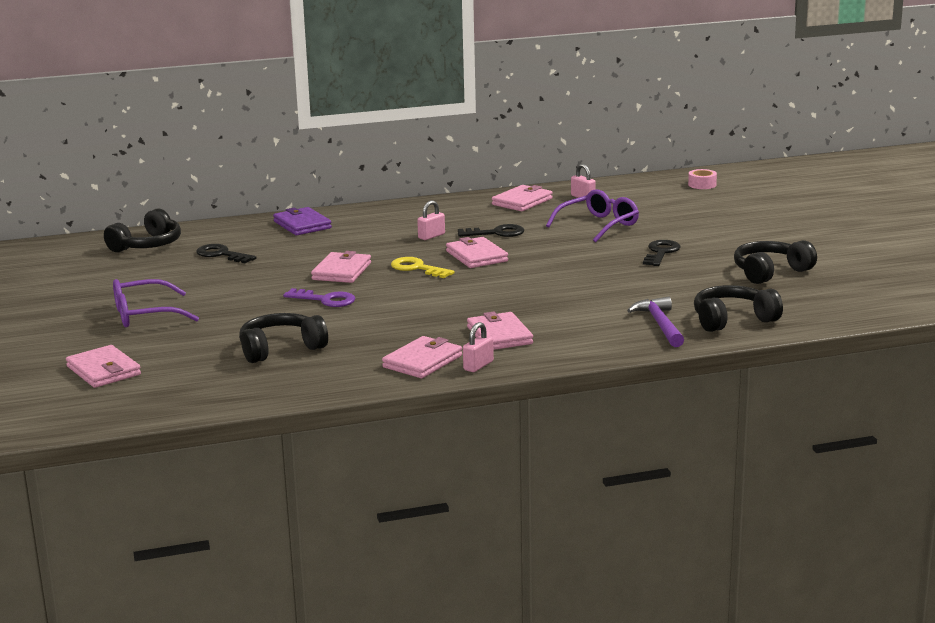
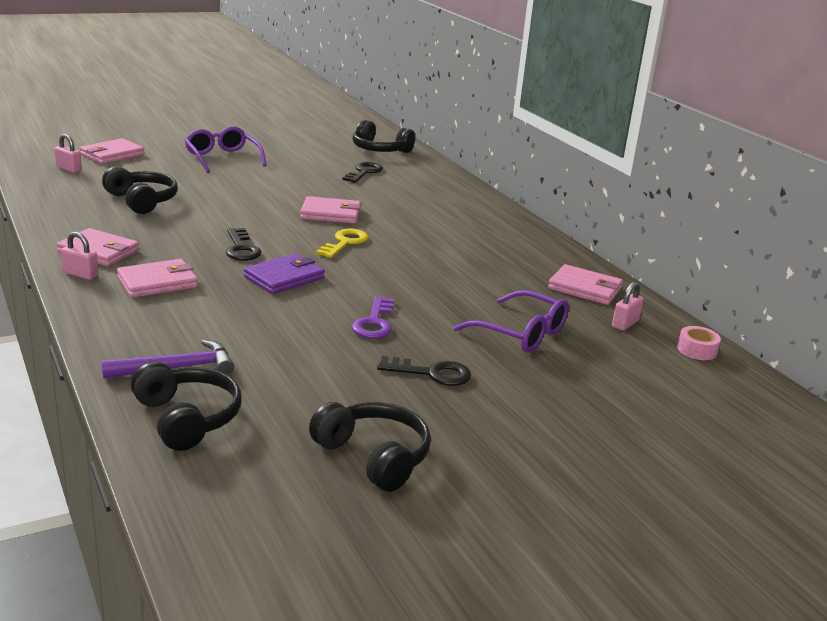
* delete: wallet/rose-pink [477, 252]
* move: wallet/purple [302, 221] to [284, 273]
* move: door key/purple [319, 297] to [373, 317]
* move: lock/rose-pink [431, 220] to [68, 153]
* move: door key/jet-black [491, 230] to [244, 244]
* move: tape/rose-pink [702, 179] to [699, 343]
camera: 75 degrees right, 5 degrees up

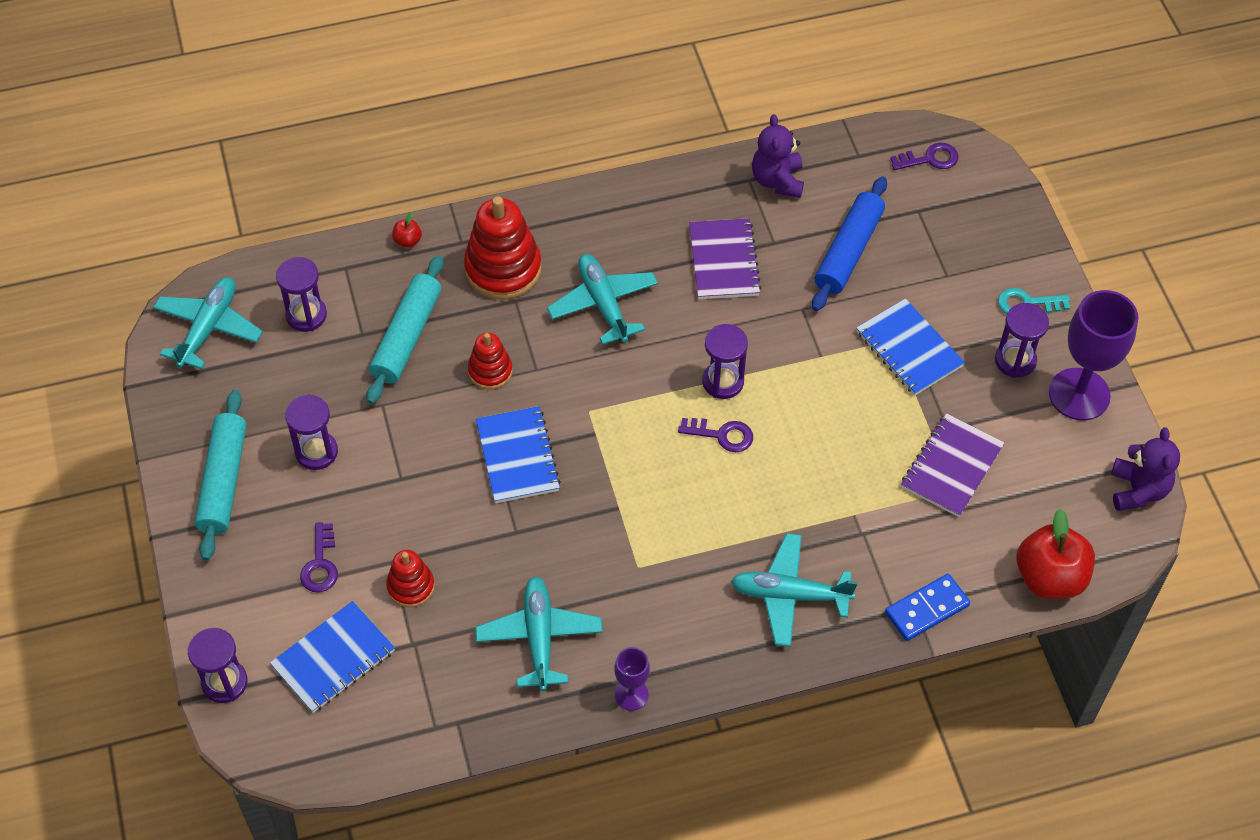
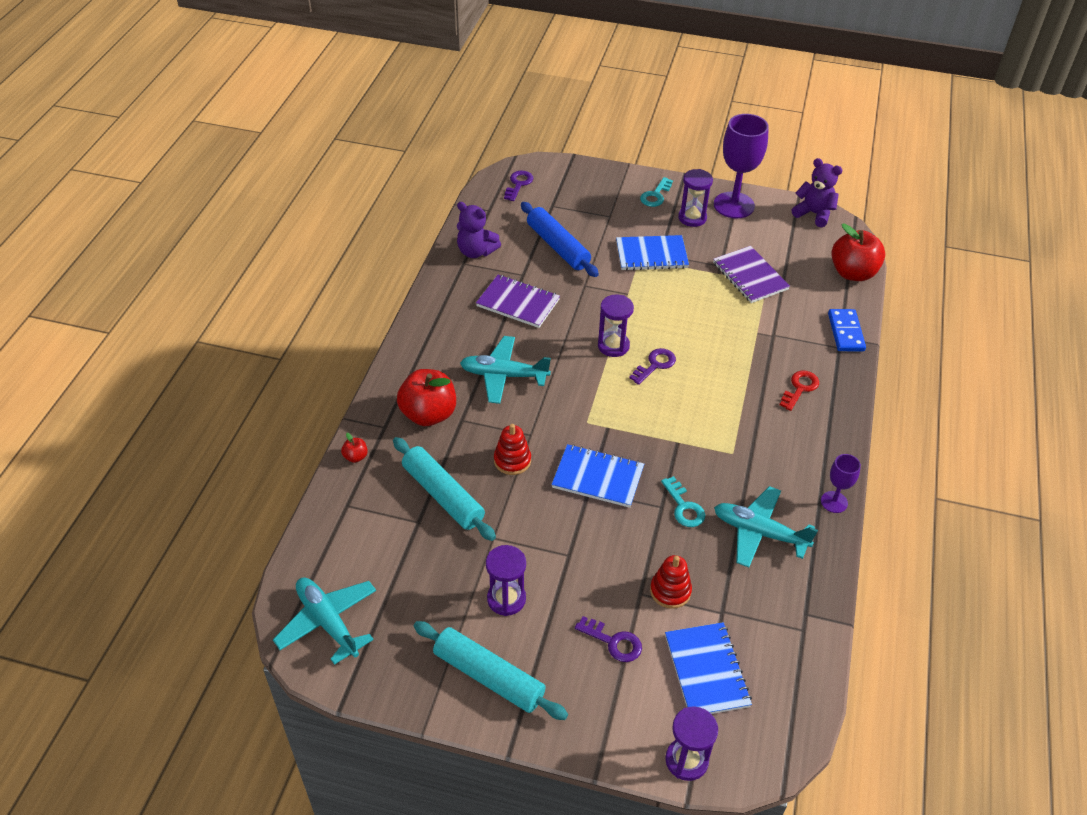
* delete: sandglass/purple [301, 294]
* insert: door key/aqua [683, 501]
* replace: stacking rings/red [503, 248] to apple fruit/red [426, 397]
* replace: plane/aqua [794, 590] to door key/red [799, 391]
camera: 60 degrees left, 10 degrees down

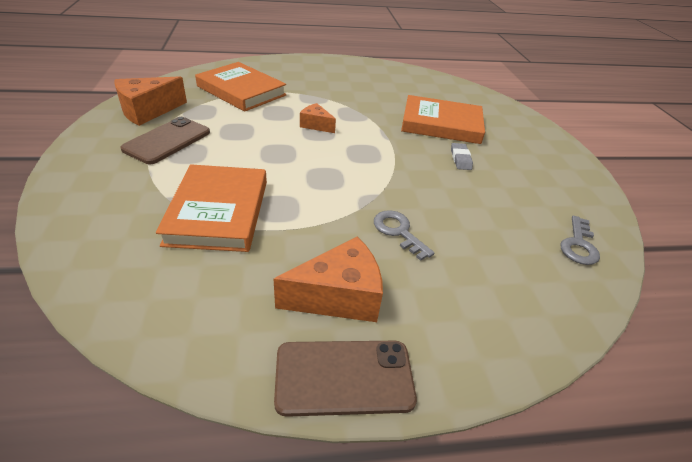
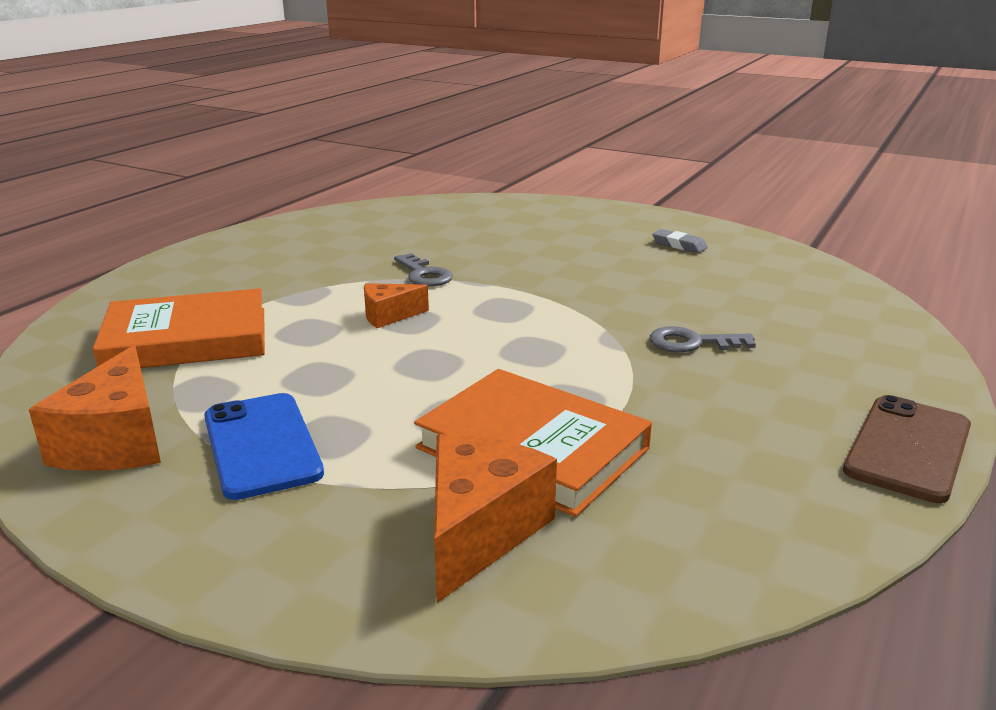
* delete: book/orange [443, 119]
* move: cheese/orange [328, 279] to [495, 518]
* move: pencil eraser/gray [462, 156] to [680, 241]
* move: door key/gray [580, 240] to [423, 270]
* recolor: phone/dark brown [165, 140] to phone/royal blue [264, 446]
camera: 50 degrees left, 15 degrees down

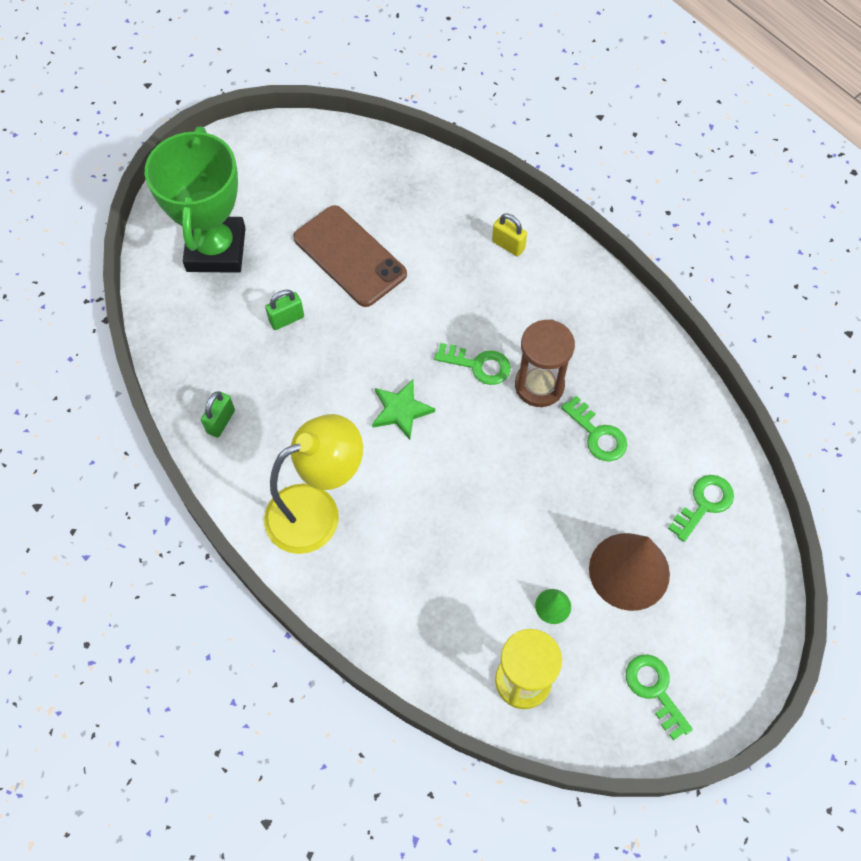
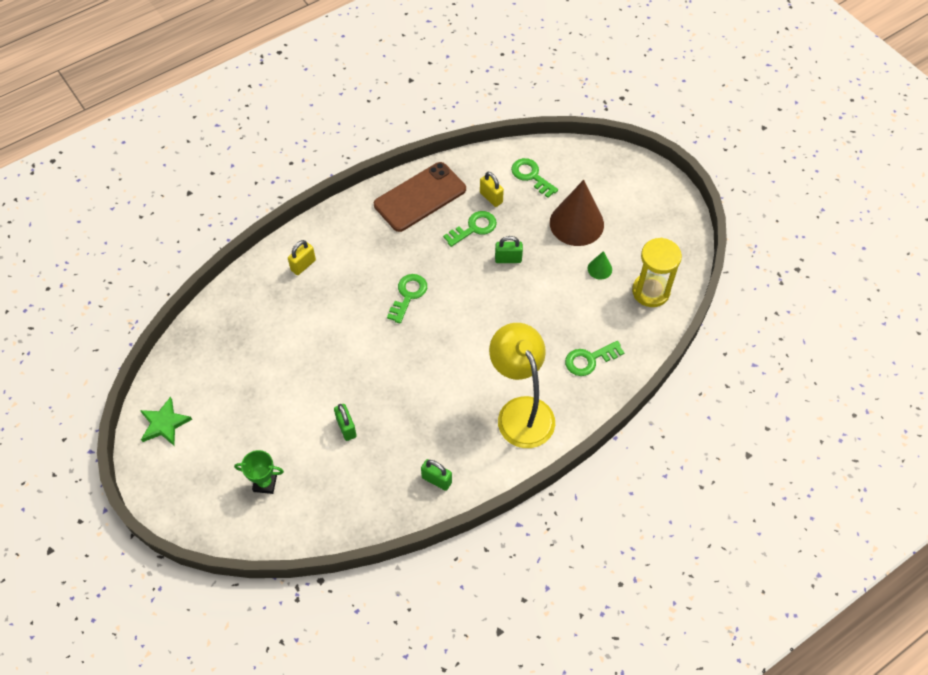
* delete: sandglass/dark brown [545, 363]
* insert: lock/bright yellow [492, 189]
* insert: lock/emerald [509, 249]
* move: phone/dark brown [350, 256] to [420, 197]
* move: five-pointed star/emerald [403, 409] to [166, 421]
* move: door key/emerald [659, 698] to [594, 358]
* resize: prize cup/emerald [195, 200] = [259, 472] x0.42
camera: 85 degrees left, 5 degrees down

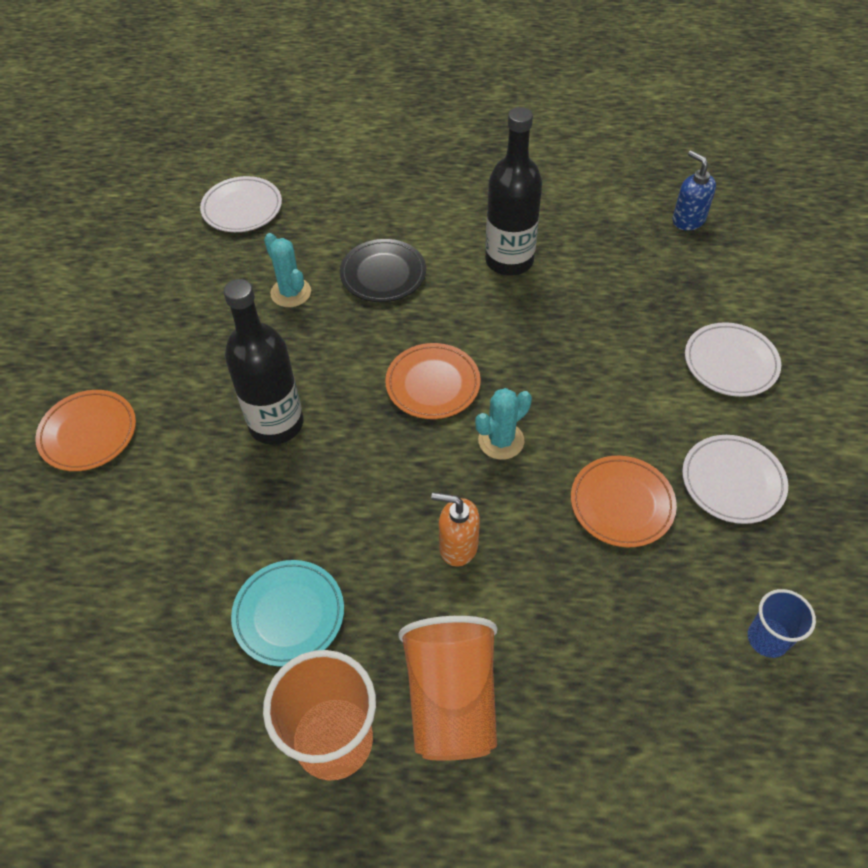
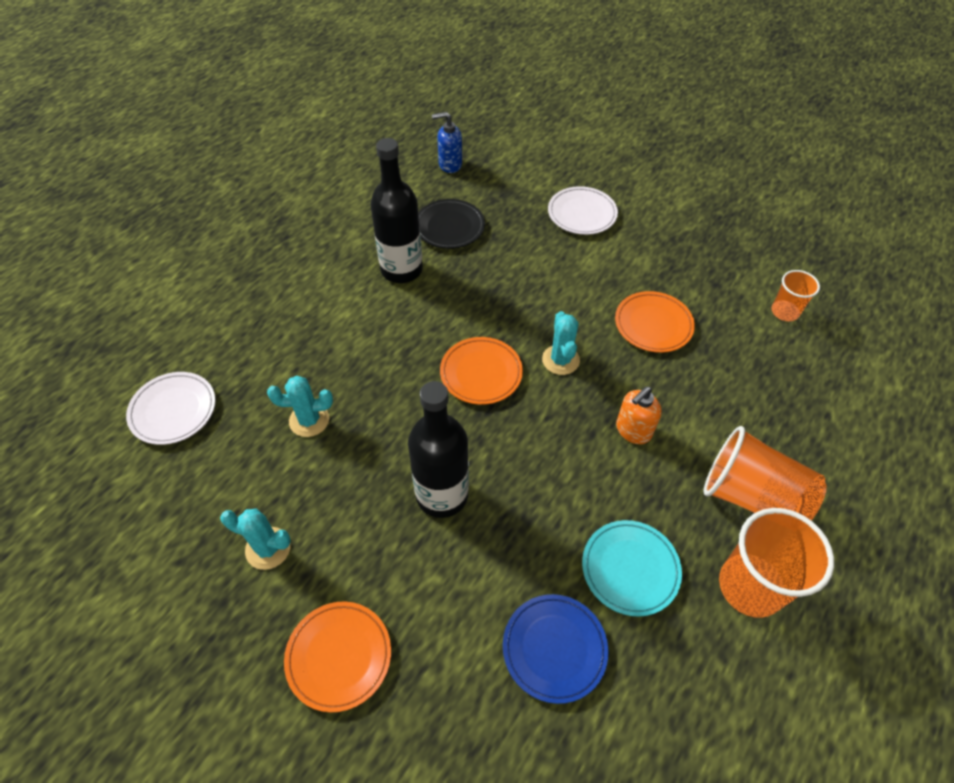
* delete: dinner plate/pure white [735, 479]
* insert: cactus/aqua [255, 539]
* insert: dinner plate/royal blue [555, 649]
* move: dinner plate/jet-black [383, 270] to [451, 224]
* recolor: beaker/royal blue [782, 623] to beaker/orange [795, 295]
camera: 60 degrees left, 0 degrees up

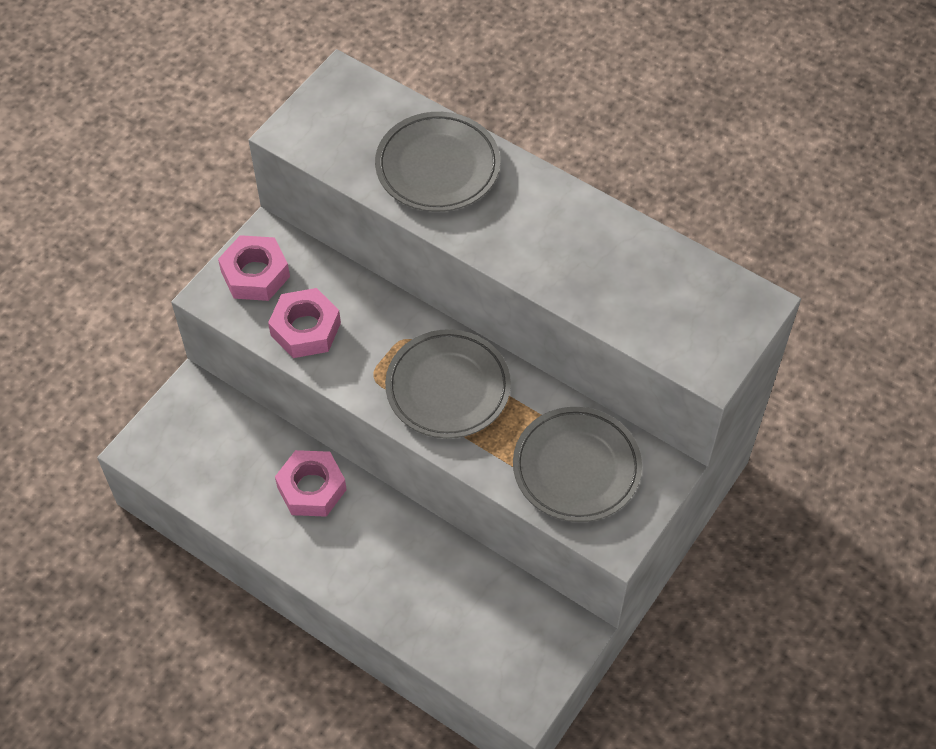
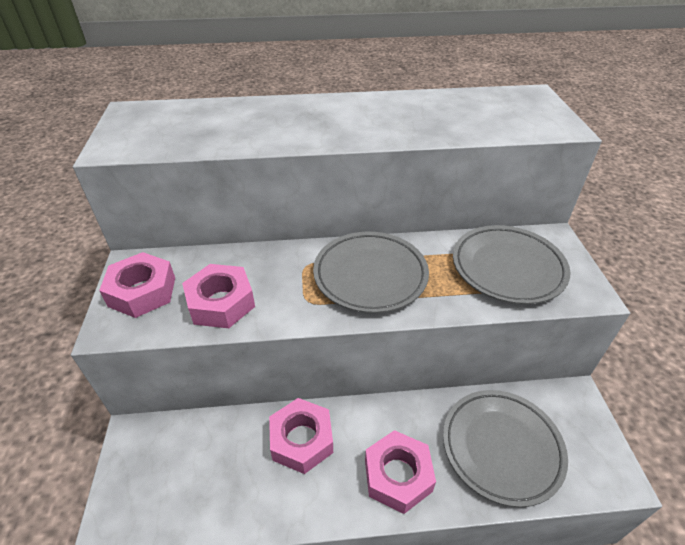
* insert: nut/rose-pink [400, 472]
* move: dinner plate/gray [437, 162] to [505, 448]
camera: 40 degrees left, 15 degrees down

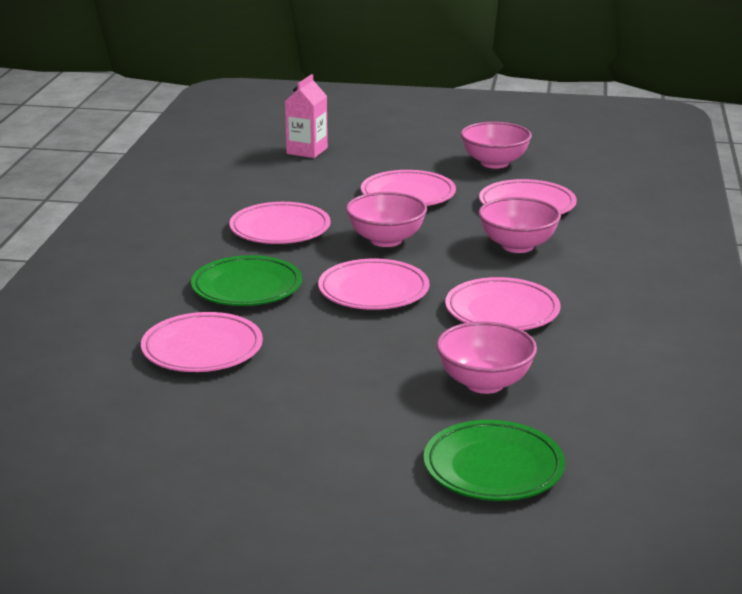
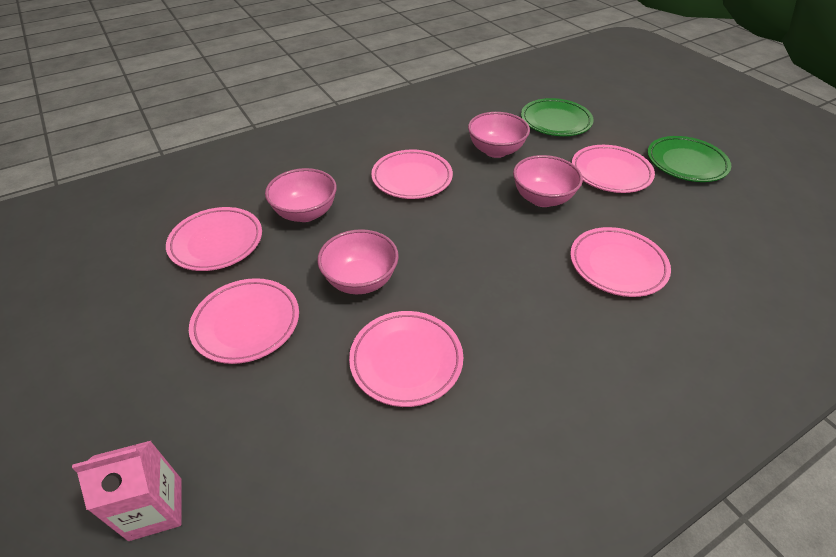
* move: dinner plate/emerald [246, 280] to [689, 159]
* move: dinner plate/rose-pink [374, 284] to [613, 169]
* move: bowl/rose-pink [496, 145] to [548, 181]
camera: 130 degrees left, 20 degrees up

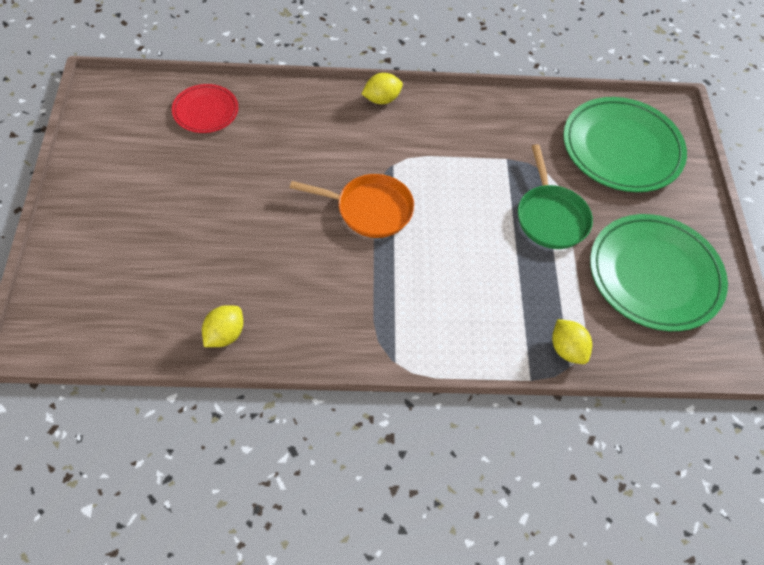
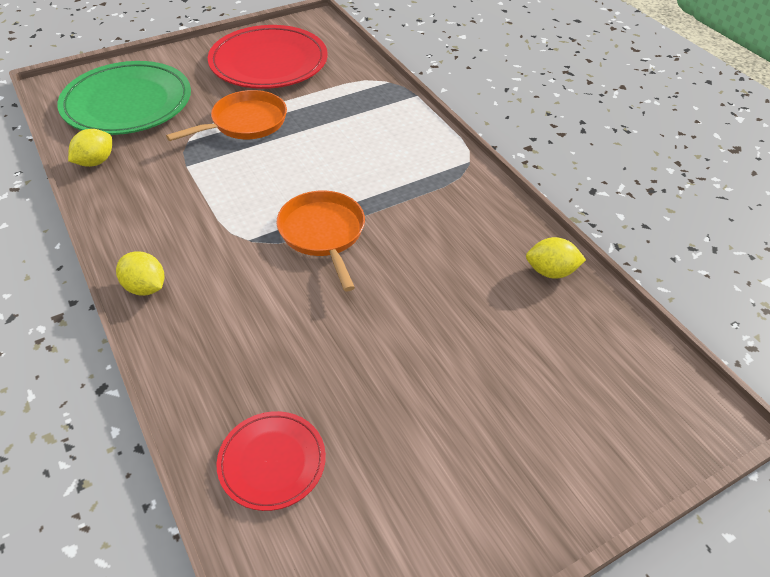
* move: citrus fruit/bright yellow [572, 341] to [90, 148]
* recolor: frying pan/emerald [555, 196] to frying pan/orange [226, 115]
* recolor: dinner plate/emerald [659, 272] to dinner plate/red [268, 57]
camera: 115 degrees left, 10 degrees down

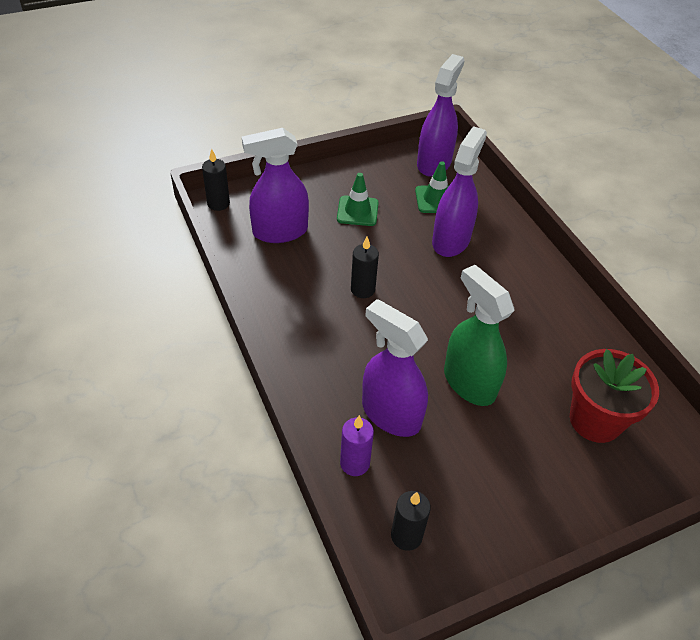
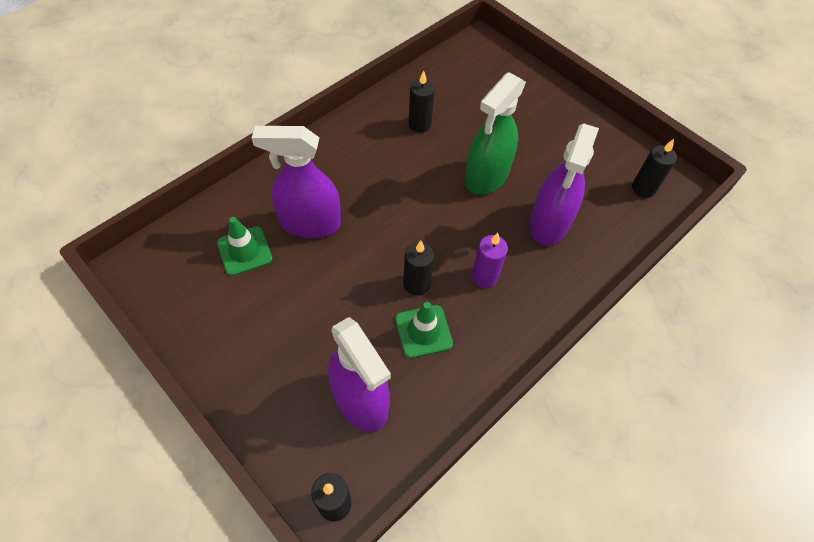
* delete: spray cleaner/purple [441, 115]
* delete: potted plant/red [614, 396]
* insert: candle/jet-black [421, 102]
* move: road cone/emerald [358, 199] to [424, 330]
* move: candle/purple [357, 445] to [490, 260]
camera: 110 degrees left, 10 degrees up

